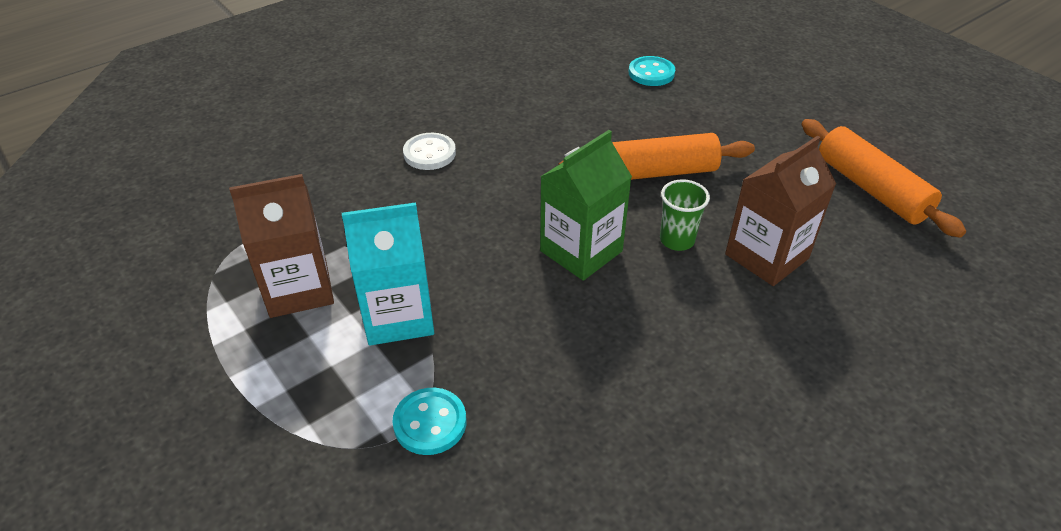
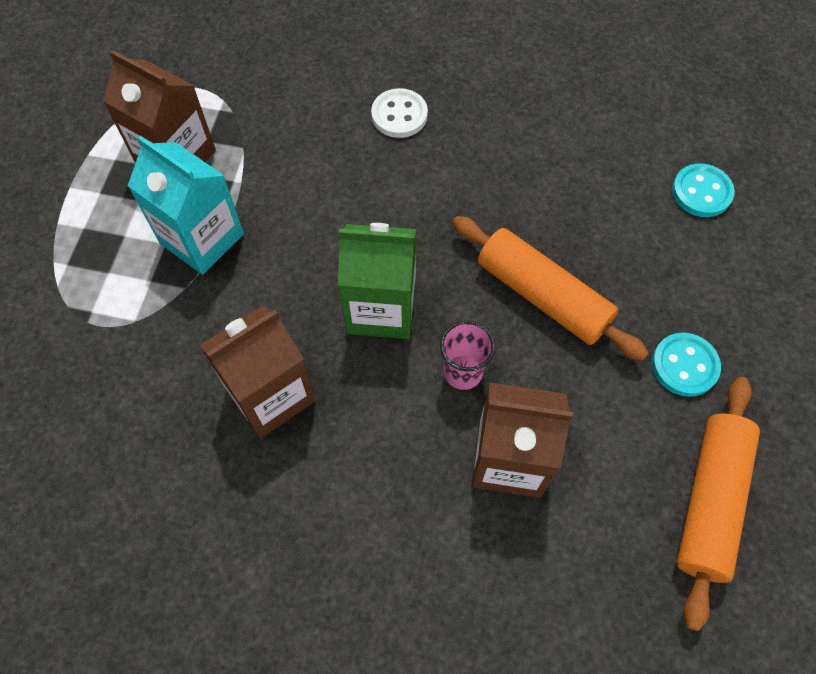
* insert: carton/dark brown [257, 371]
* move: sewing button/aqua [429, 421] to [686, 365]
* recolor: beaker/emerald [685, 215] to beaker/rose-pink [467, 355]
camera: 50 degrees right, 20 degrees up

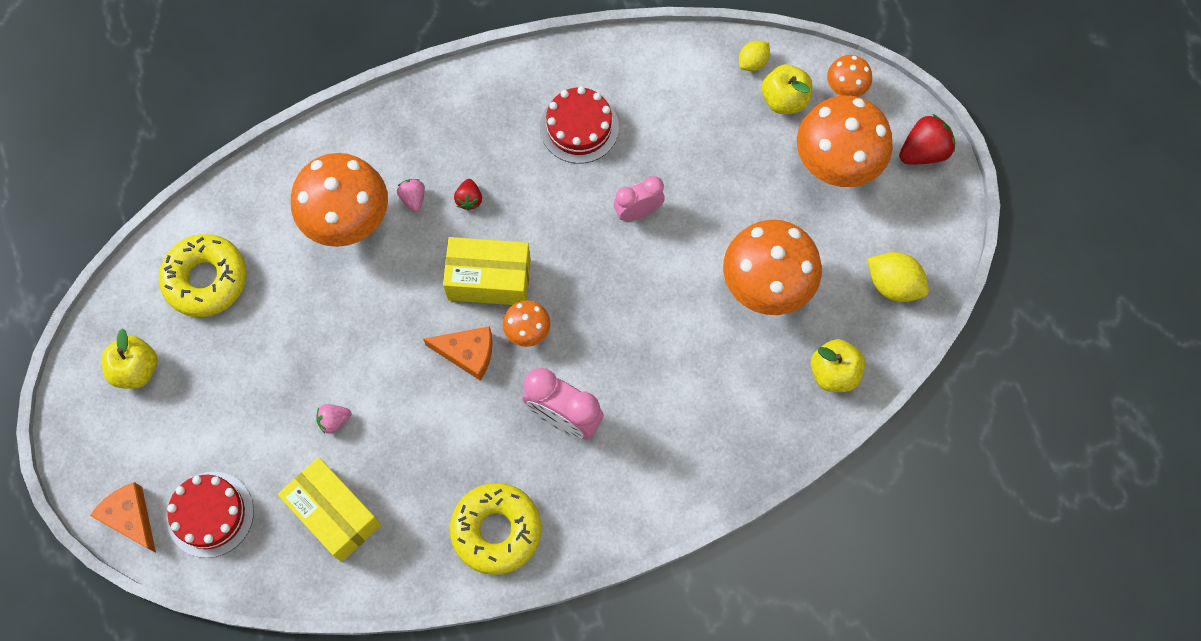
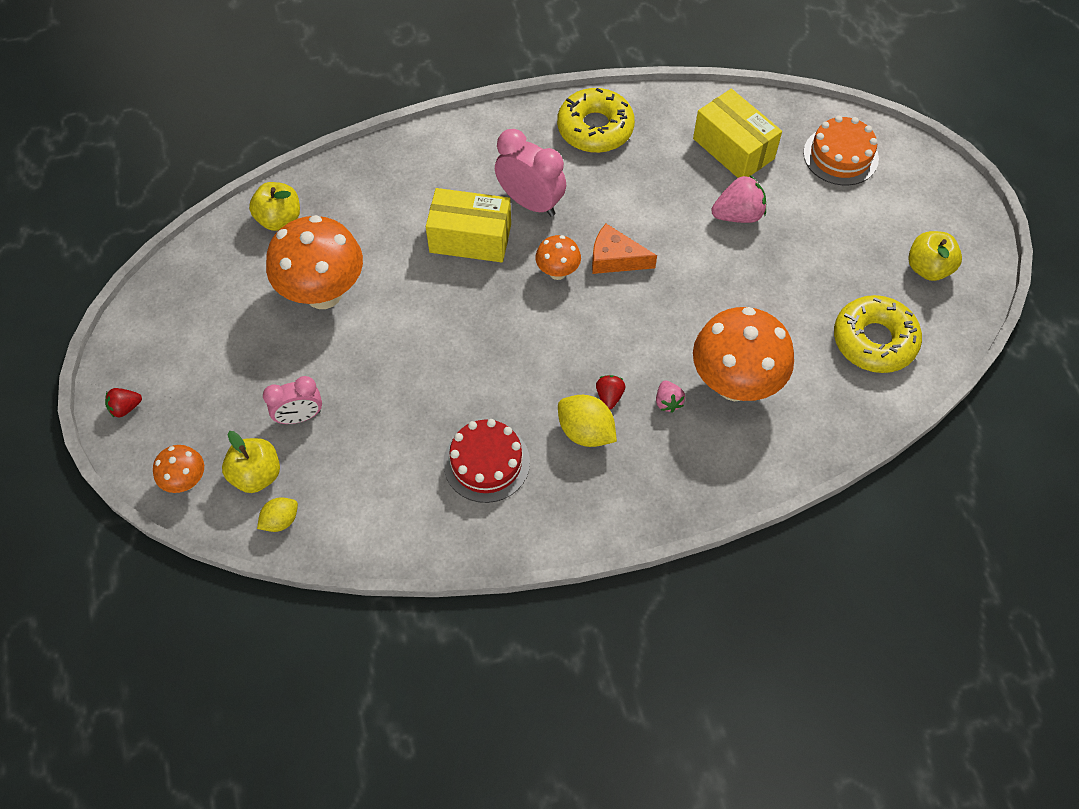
* delete: cheese/orange [123, 517]
* delete: fungus/orange [845, 141]
* move: parcel/bright yellow [487, 271] to [468, 225]
* move: bedside clock/rose-pink [639, 198] to [292, 400]
* move: citrus fruit/bright yellow [898, 277] to [587, 421]
* recolor: layer cake/red [210, 515] to layer cake/orange [841, 150]
* resize: toy strawberry/rose-pink [333, 419] = [738, 199] x1.73
* resize: toy strawberry/red [927, 139] = [123, 402] x0.58
camera: 175 degrees left, 10 degrees down

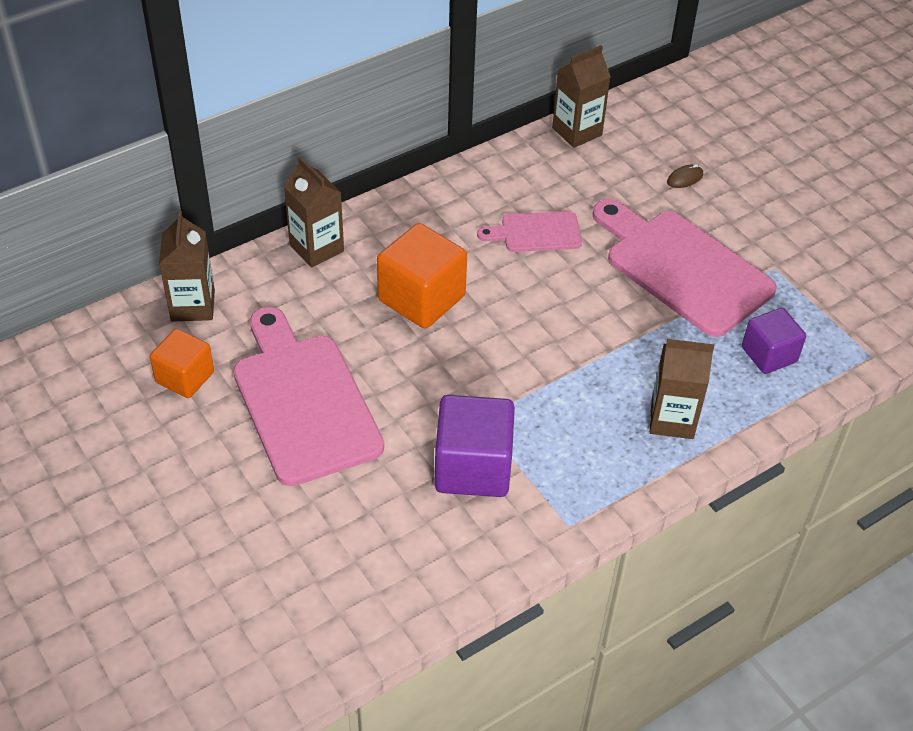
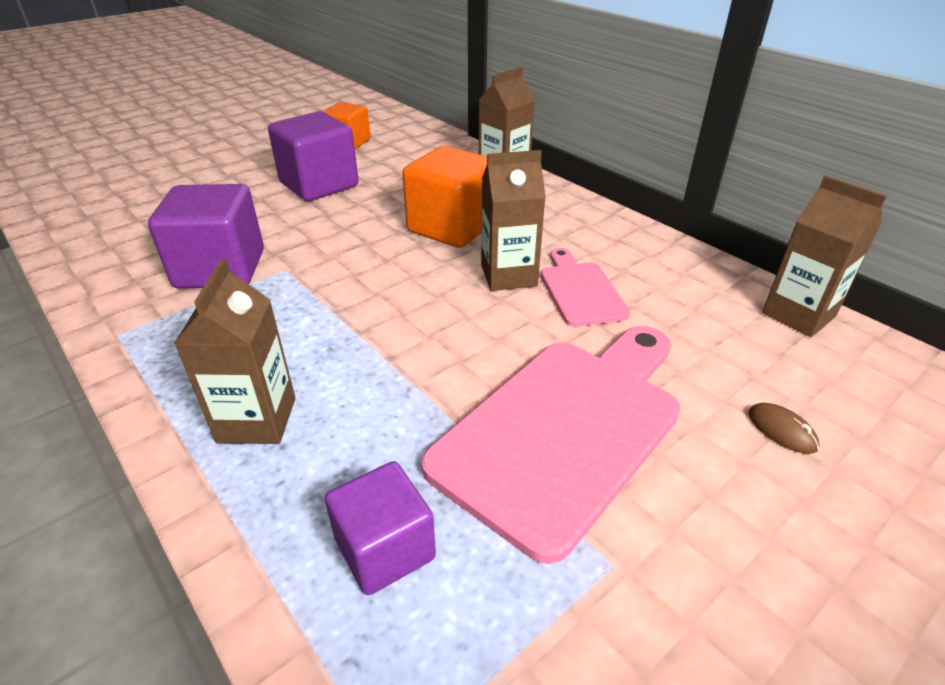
* move: carton/dark brown [187, 266] to [513, 220]
* replace: chopping board/rose-pink [308, 396] to cube/purple [313, 156]
camera: 85 degrees right, 10 degrees down

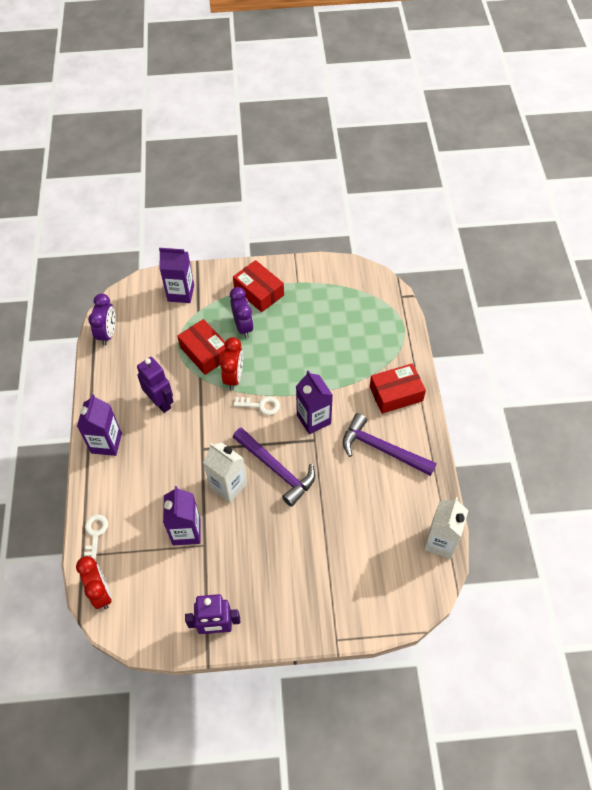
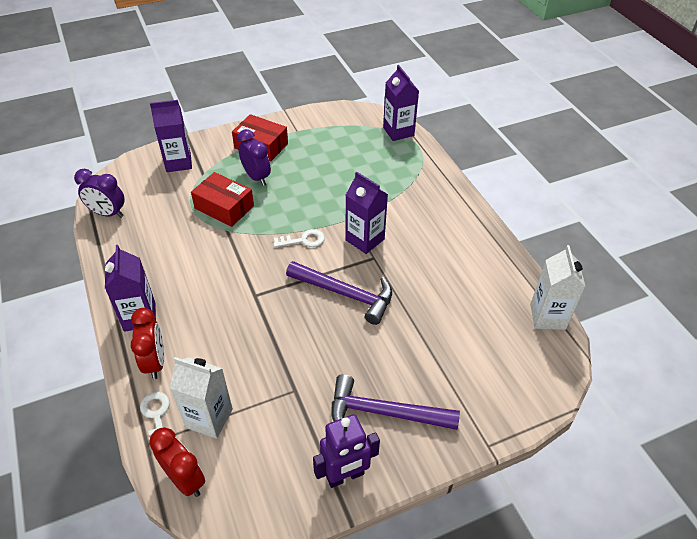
* delete: toy robot/purple [155, 385]
* delete: parcel/red [398, 388]
* move: carton/purple [181, 515] to [401, 103]
* move: carton/pure white [225, 473] to [201, 398]
* move: bedside clock/red [231, 363] to [147, 343]
* move: carpenter's hammer/purple [389, 444] to [395, 402]
* rotate: bedside clock/purple [102, 320] = [99, 193] 120 degrees clockwise
camera: 20 degrees left, 10 degrees down

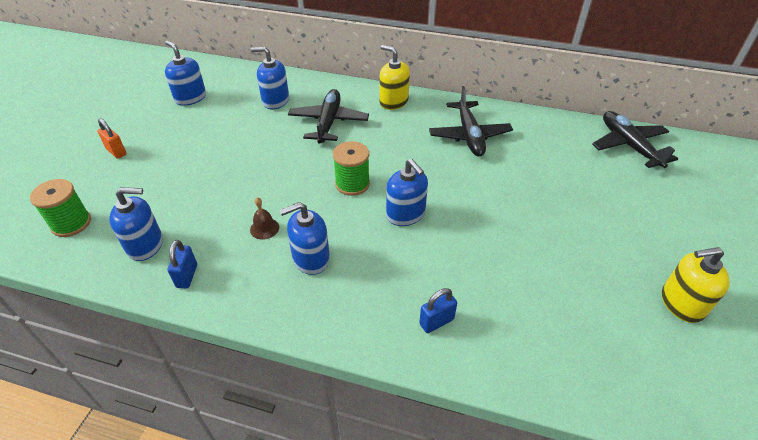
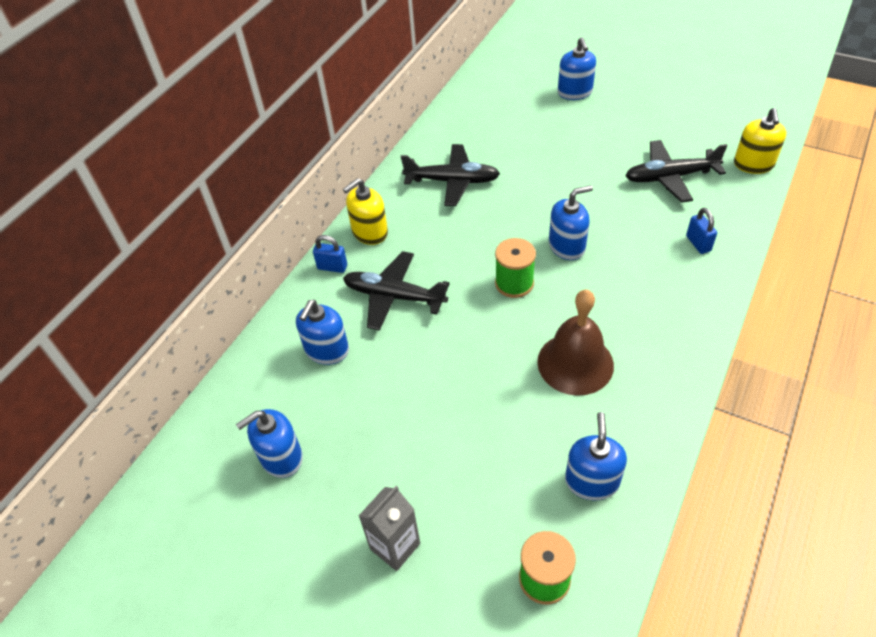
* move: lock/royal blue [182, 264] to [330, 254]
* move: soap dispenser/royal blue [305, 238] to [577, 68]
* move: plane/jet-black [635, 139] to [676, 171]
* move: soap dispenser/bright yellow [696, 285] to [760, 141]
* replace: lock/orange [112, 138] to carton/gray [389, 528]
* resize: hand bell/dark brown [264, 218] = [575, 343] x2.32
camera: 75 degrees left, 5 degrees up

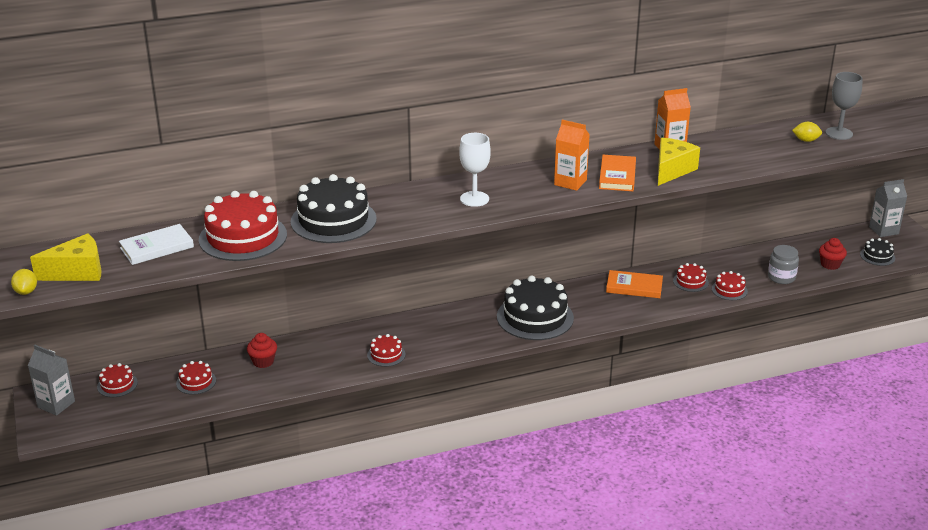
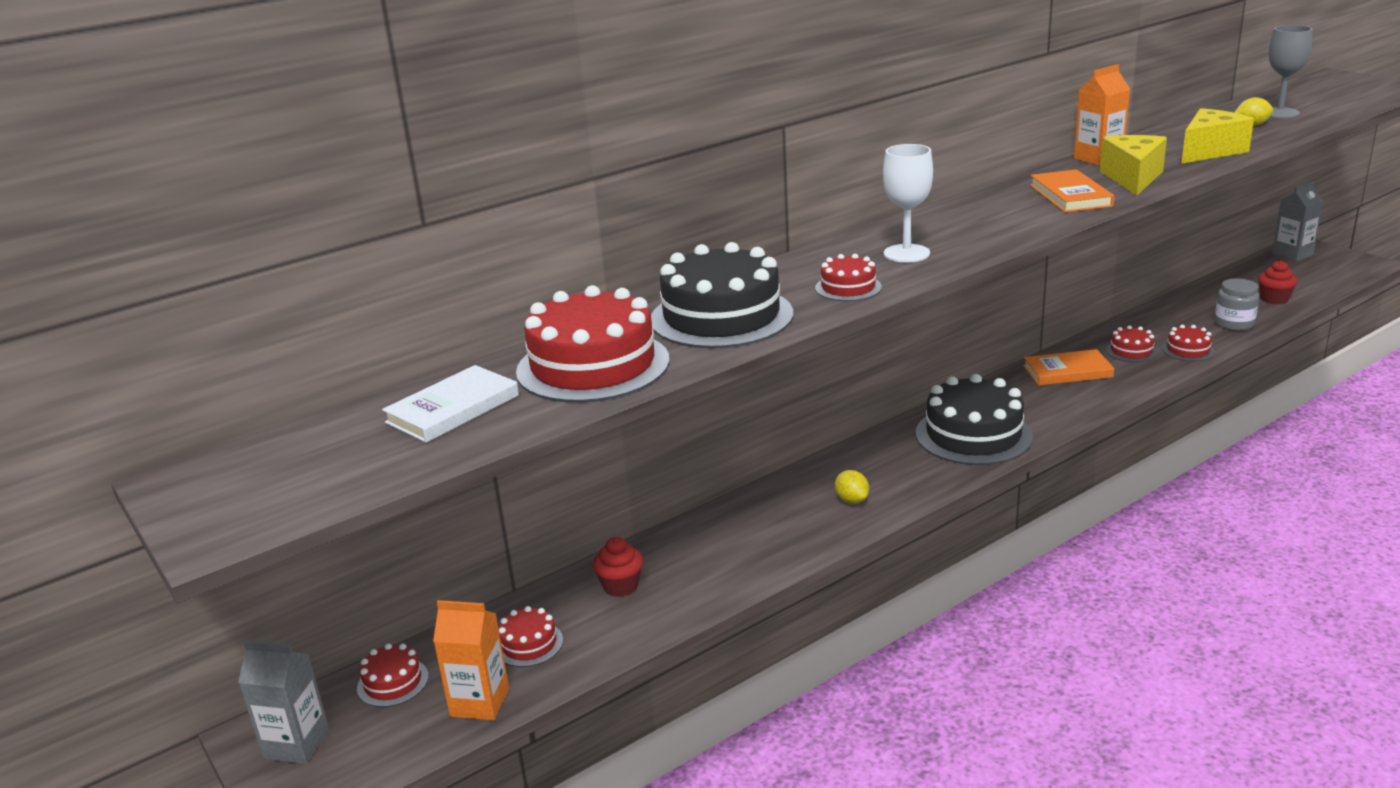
* delete: layer cake/jet-black [877, 252]
* move: citrus fruit/bright yellow [24, 282] to [852, 487]
* move: cheese/bright yellow [65, 257] to [1217, 136]
* move: layer cake/red [386, 350] to [848, 277]
* move: carton/orange [572, 155] to [471, 660]
camera: 15 degrees left, 5 degrees down

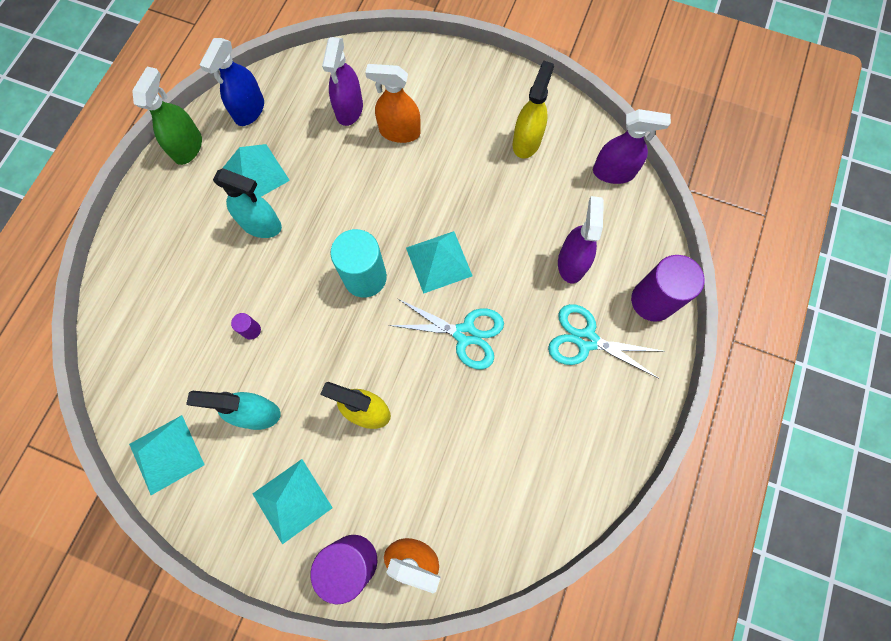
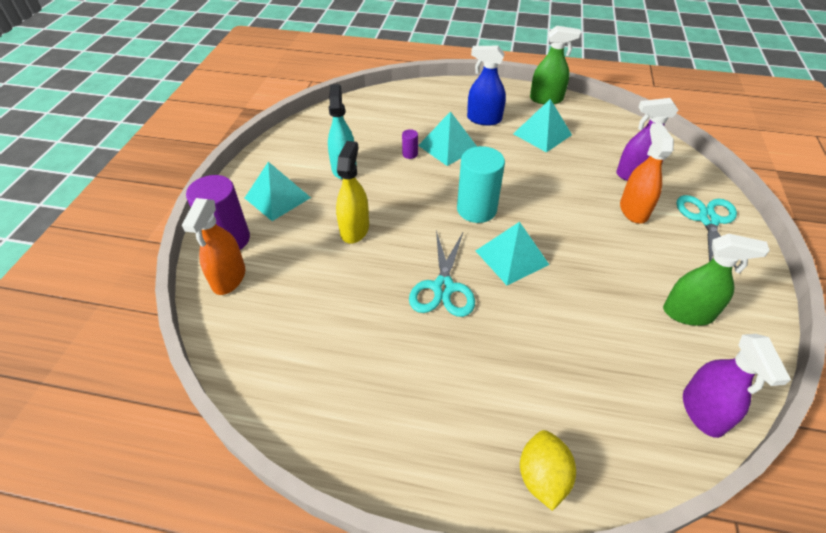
* delete: spray cleaner/aqua [247, 203]
* delete: spray cleaner/purple [581, 239]
* move: solid pyramid/aqua [167, 455] to [447, 138]
* move: spray cleaner/royal blue [232, 82] to [486, 85]
* move: scissors/aqua [605, 341] to [708, 234]
* replace: solid cylinder/purple [667, 288] to citrus fruit/bright yellow [548, 470]
* recolor: spray cleaner/bright yellow [533, 109] to spray cleaner/emerald [716, 280]
camera: 80 degrees right, 25 degrees down

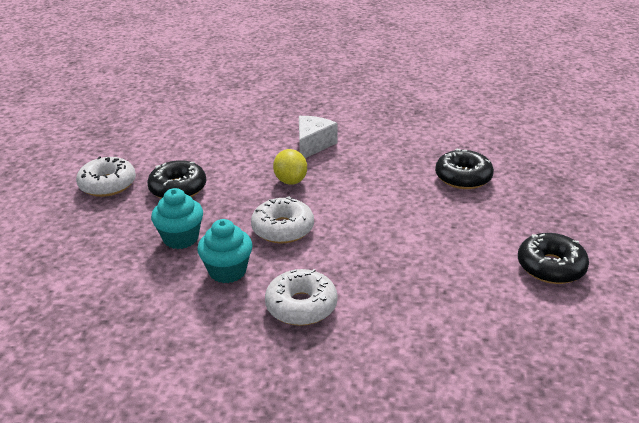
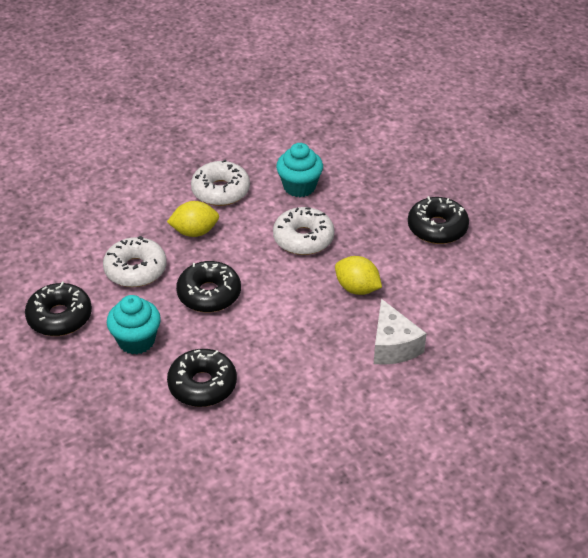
* insert: citrus fruit/bright yellow [193, 219]
* insert: doughnut/jet-black [208, 287]
* move: doughnut/pure white [106, 176] to [135, 261]
* move: cupcake/aqua [177, 218] to [134, 324]
camera: 140 degrees right, 10 degrees up

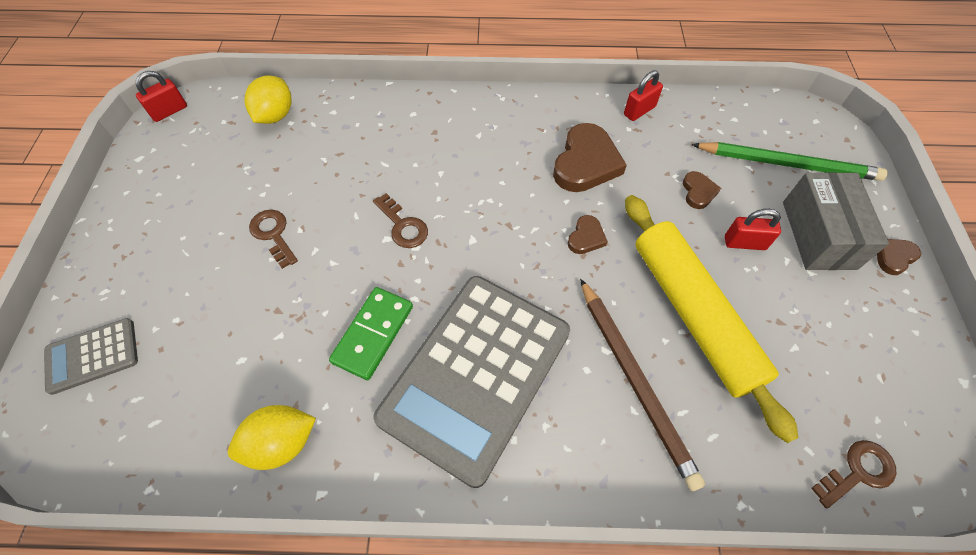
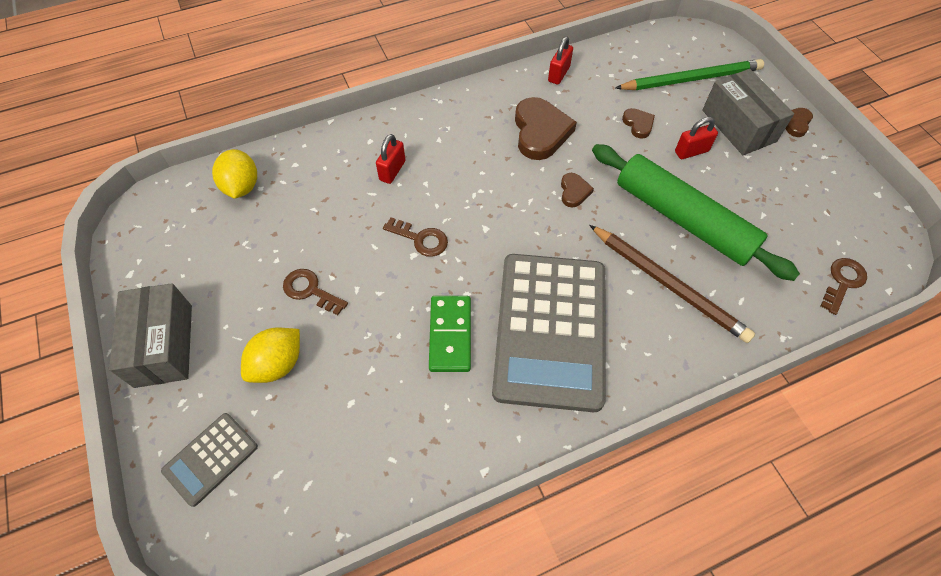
* insert: parcel/gray [150, 335]
* move: lock/red [161, 96] to [391, 159]
* move: citrus fruit/bright yellow [272, 437] to [270, 355]
* recolor: pastry roller/bright yellow [712, 319] to pastry roller/emerald [696, 212]
camera: 25 degrees left, 0 degrees up

